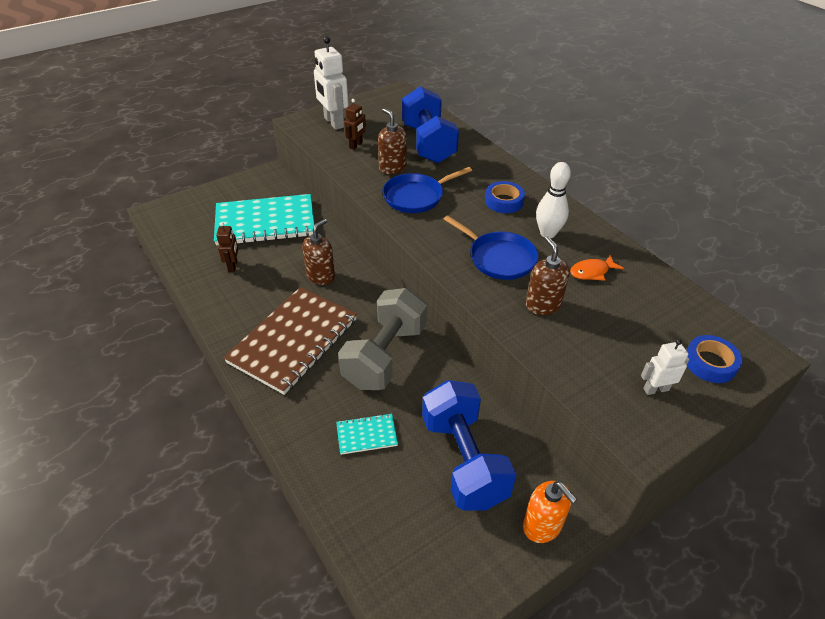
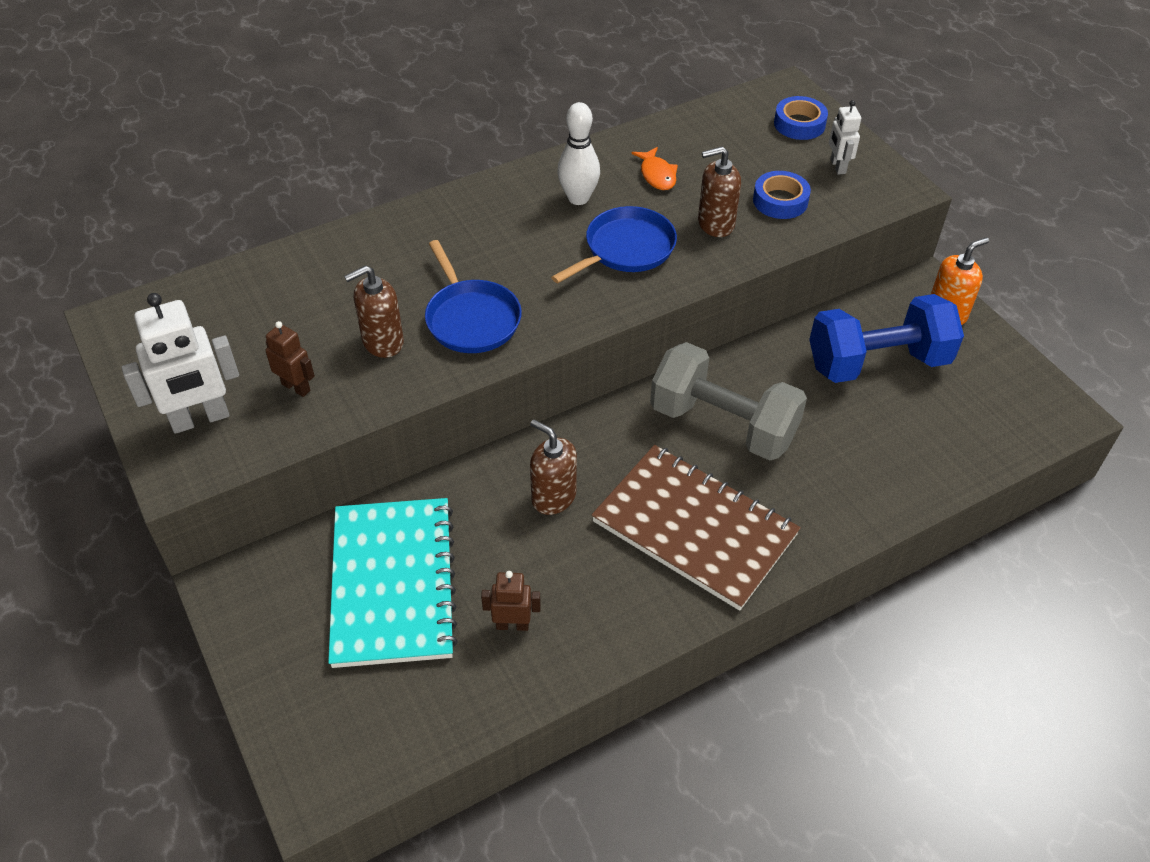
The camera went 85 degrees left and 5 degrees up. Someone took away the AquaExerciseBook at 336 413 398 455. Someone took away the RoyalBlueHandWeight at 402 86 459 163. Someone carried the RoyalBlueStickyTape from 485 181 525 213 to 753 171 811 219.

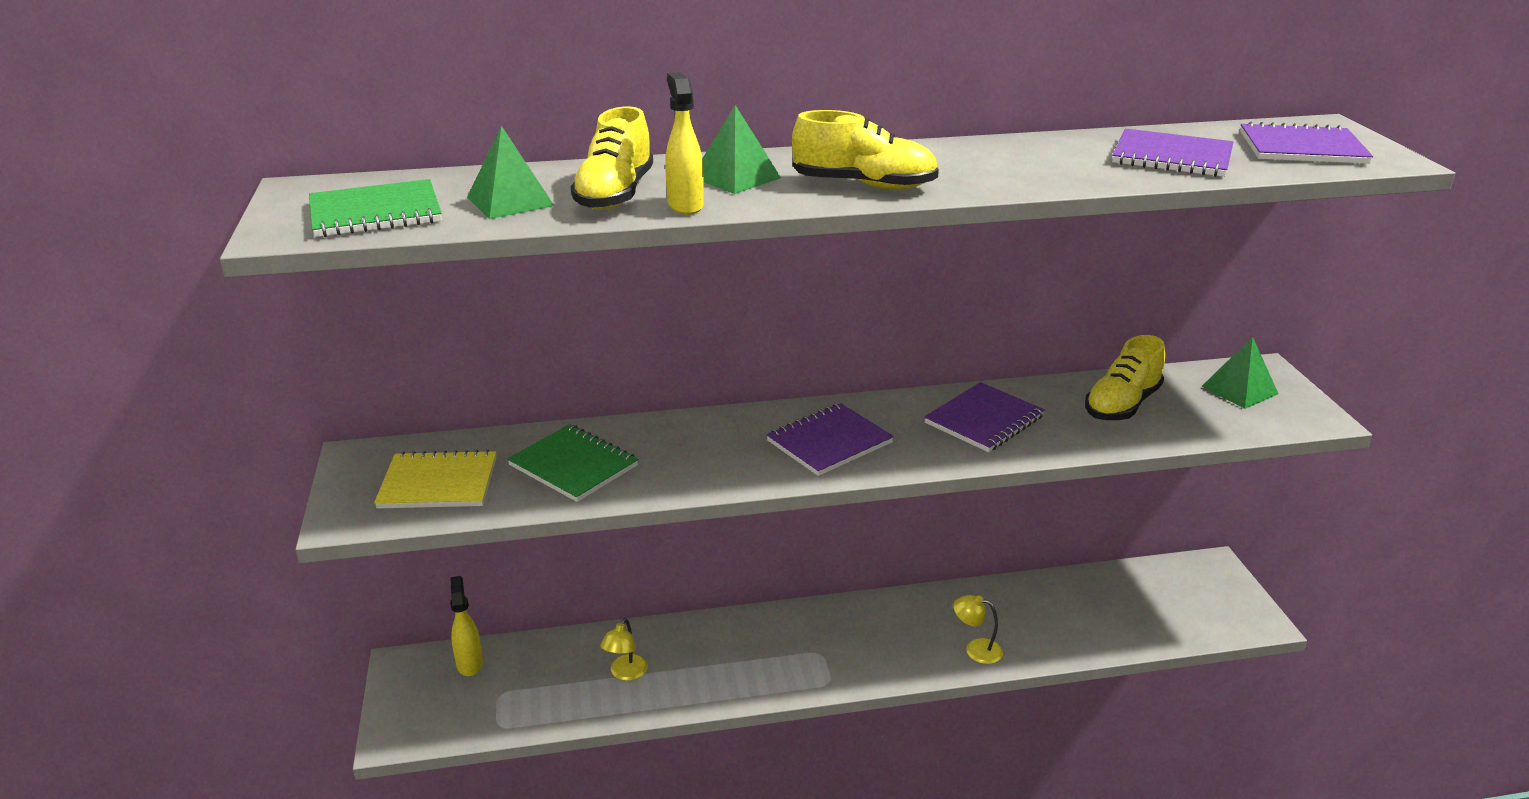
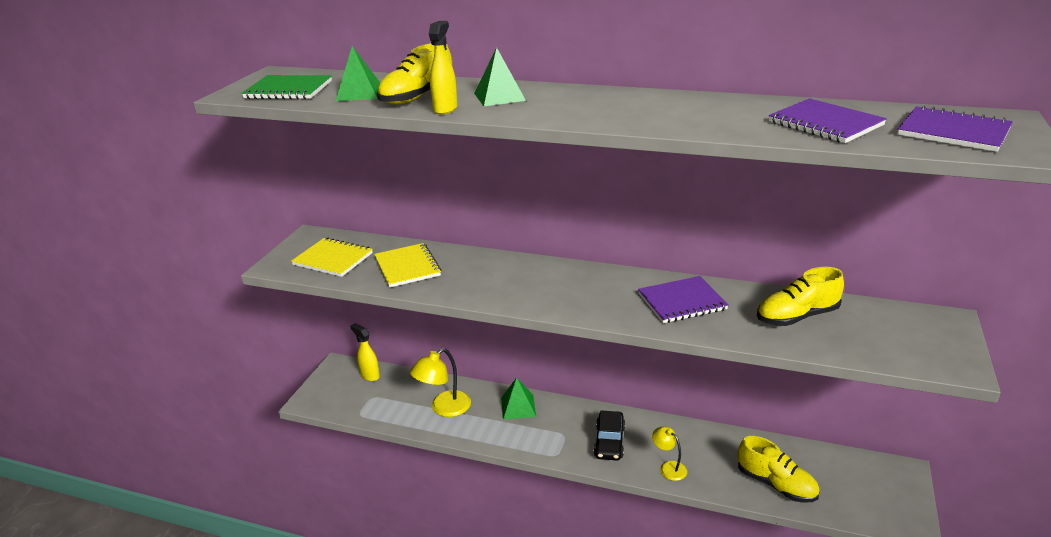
The camera went 30 degrees right and 0 degrees up. Someone took away the RoyalPurpleExerciseBook at 766 403 894 476. Someone put down the JetBlackToyCar at 593 410 626 460. Someone carried the GoldenShoe from 792 110 939 190 to 738 436 820 503. Someone carried the LeafGreenPyramid from 1201 337 1278 409 to 501 377 536 420. Someone repainted the LeafGreenExerciseBook at 507 424 639 502, which became the GoldenExerciseBook at 374 243 441 288. Someone rotated the GoldenSprayer at 450 576 483 676 by 60 degrees counterclockwise. Someone scaled the GoldenReadingLamp at 600 618 648 681 by 1.67.

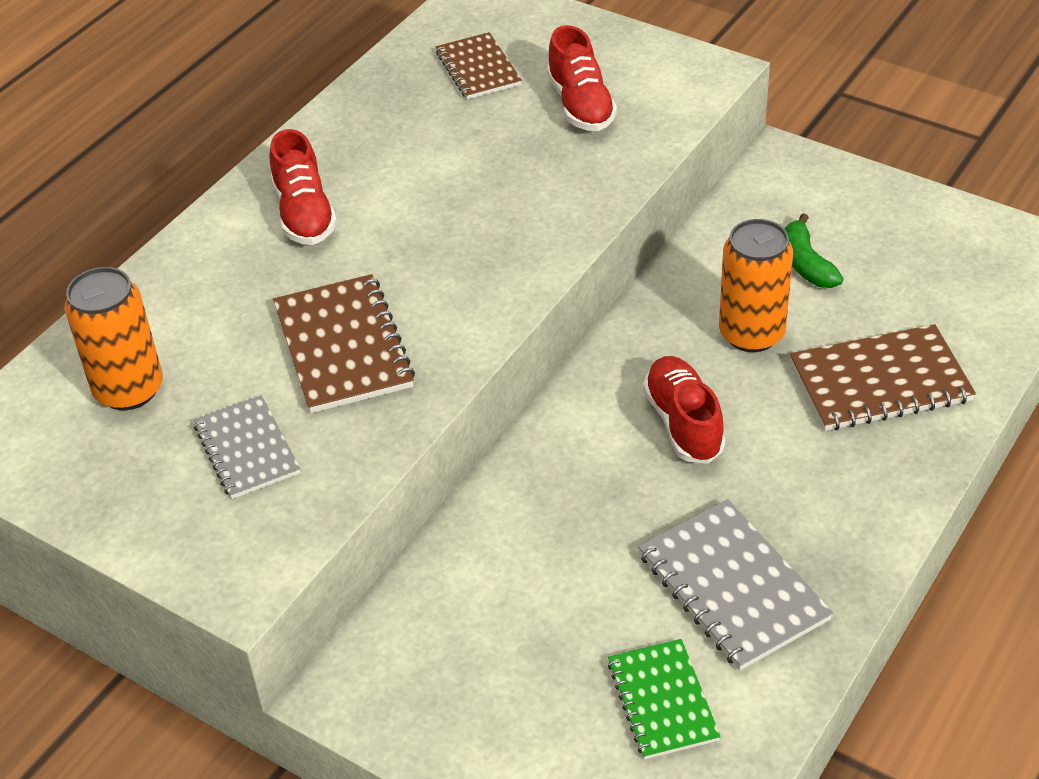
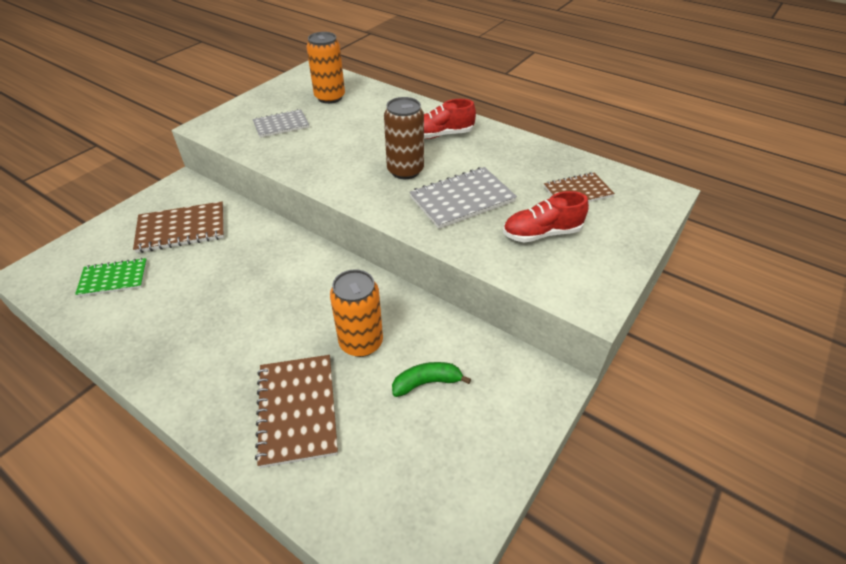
The camera went 90 degrees right and 0 degrees up. Someone took away the ScarletShoe at 643 356 725 464. Someone put down the DarkBrownCan at 384 97 424 179. Someone carried the DarkBrownExerciseBook from 273 274 415 413 to 133 201 224 253. Someone carried the AshGreyExerciseBook from 638 499 833 671 to 409 167 517 229.

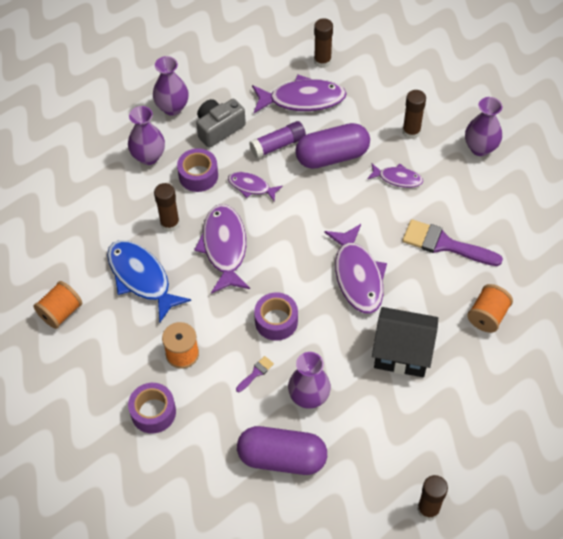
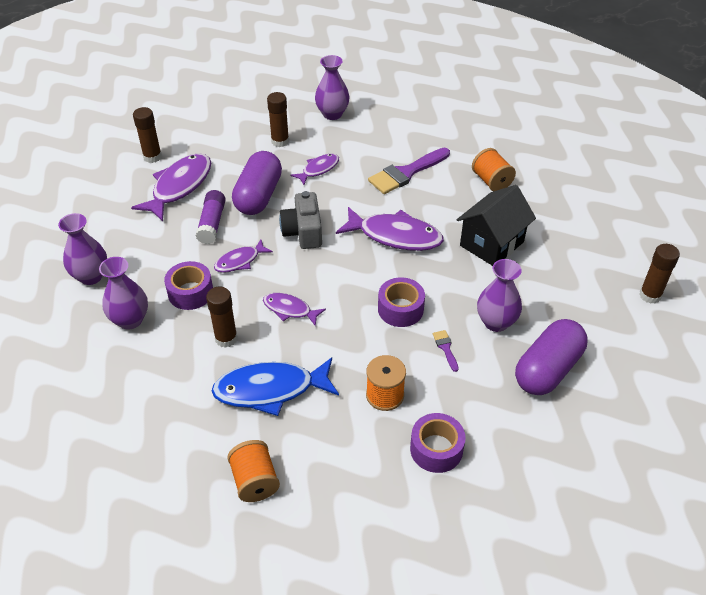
The camera went 60 degrees left and 10 degrees down. Someone carried the AshGreyPhotoCamera from 196 99 246 148 to 279 191 322 249. Someone scaled the RoyalPurpleToyFish at 194 204 250 294 by 0.56.

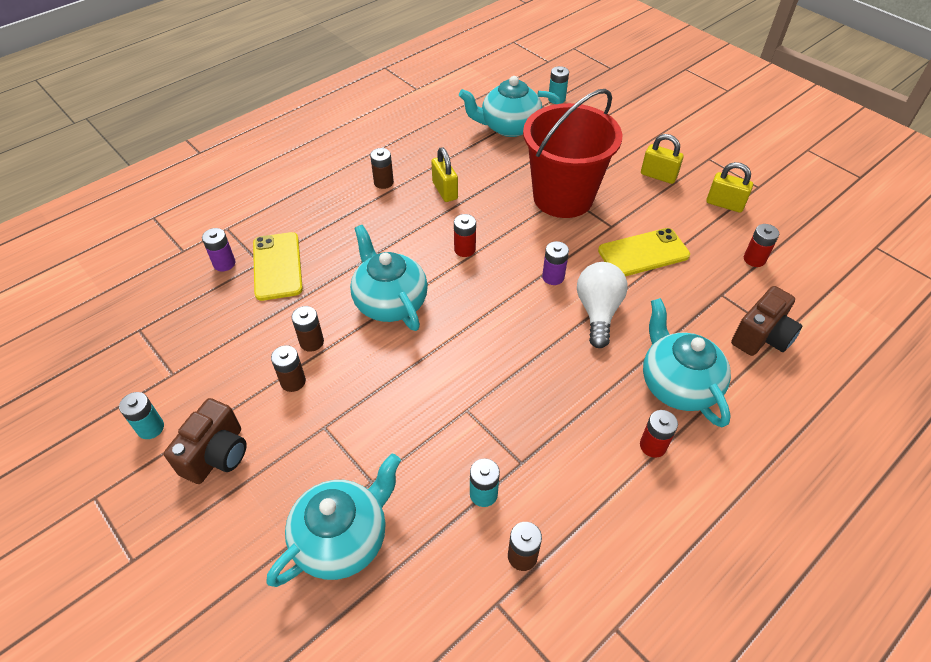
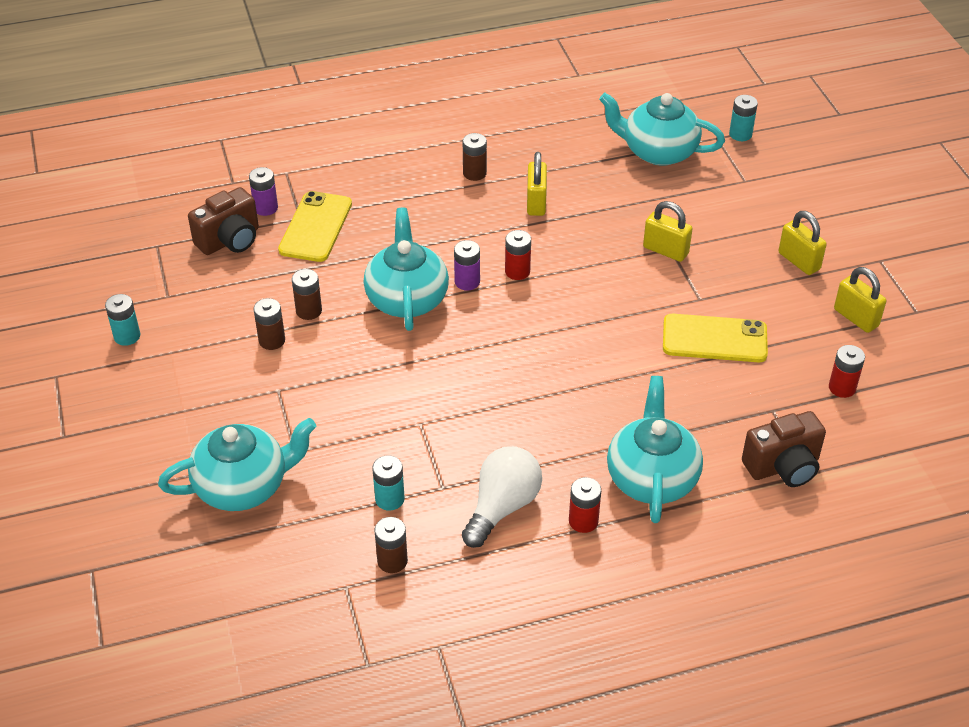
The camera went 25 degrees right and 5 degrees down. Someone carried the DarkBrownPhotoCamera from 164 398 246 484 to 188 187 259 255. Someone carried the RoyalPurplePowerCell from 542 241 569 285 to 454 240 480 291. Someone carried the SnowWhiteLightBulb from 577 262 628 348 to 462 446 542 548. Someone swapped the ScarletPail at 523 89 622 218 for the GoldenPadlock at 643 201 693 262.

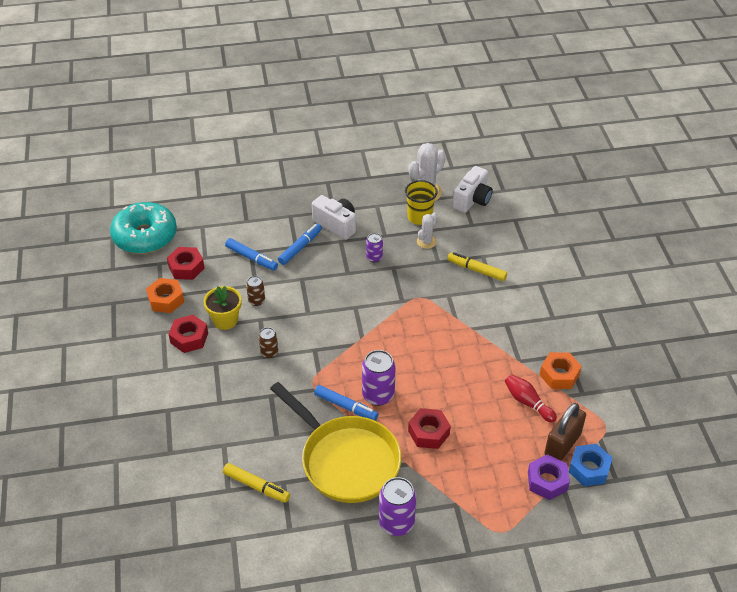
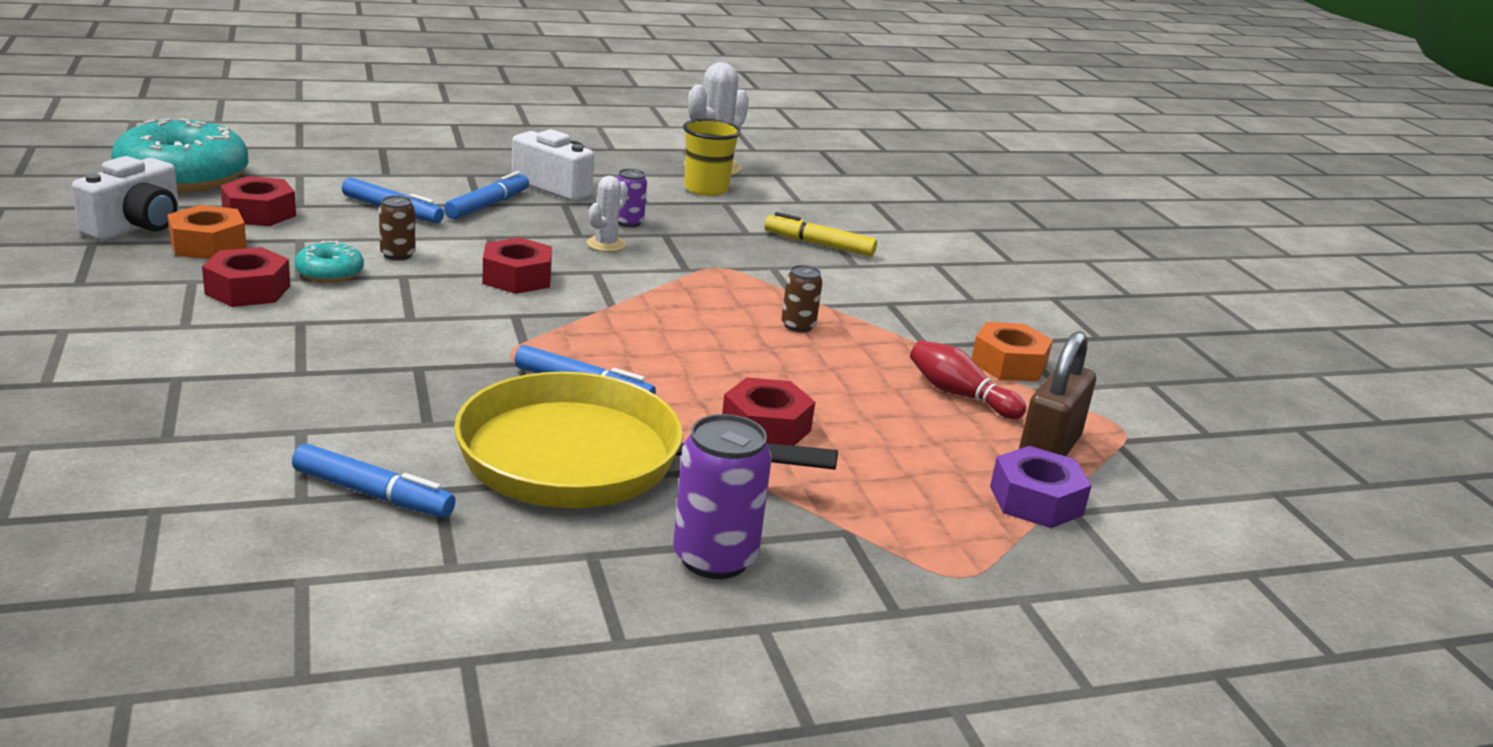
The camera went 10 degrees left and 20 degrees down. Someone took away the RoyalPurpleCan at 362 350 396 406. Someone took away the RoyalBlueNut at 569 444 612 486. Someone put down the ScarletNut at 483 237 552 294. Someone carried the DarkBrownCan from 259 327 278 358 to 781 265 823 332. Someone carried the SnowWhiteSaguaroCactus from 417 213 437 249 to 587 176 628 252. Someone carried the SnowWhitePhotoCamera from 452 166 493 213 to 72 156 179 241. Someone swapped the GoldenFlowerPot at 203 286 242 330 for the AquaGlazedDonut at 295 241 364 283. Someone repainted the GoldenFeltPen at 223 463 290 503, which became the RoyalBlueFeltPen at 292 443 456 517. Someone rotated the GoldenFryingPan at 270 382 401 503 by 150 degrees clockwise.

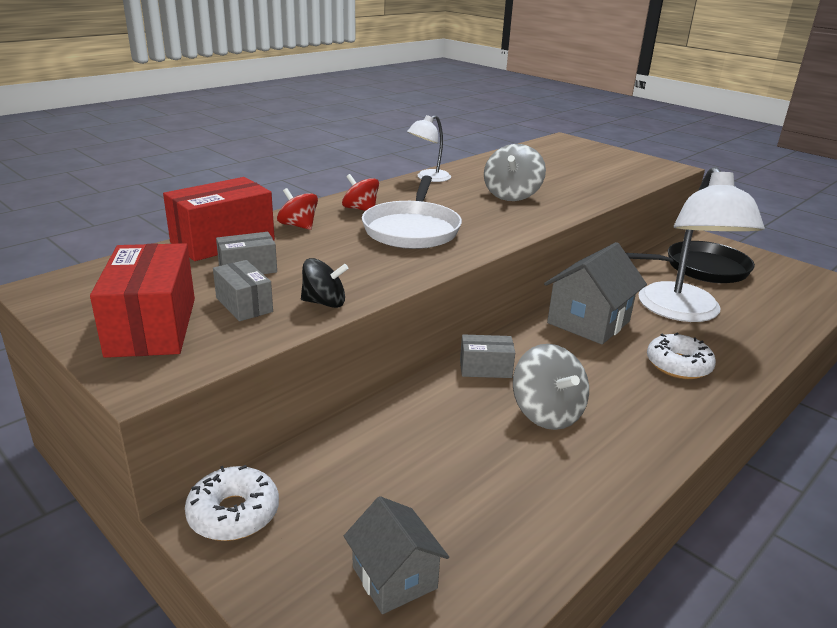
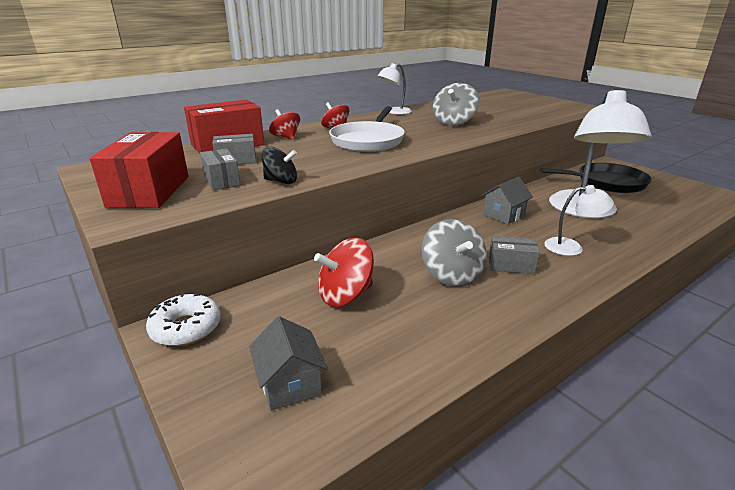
The camera went 10 degrees right and 0 degrees up. Someone put down the ScarletWhirligig at 314 238 374 307. Someone carried the AshGreyParcel from 460 334 515 378 to 489 236 540 274. Someone swapped the SnowWhiteGlazedDonut at 647 333 716 379 for the SnowWhiteReadingLamp at 544 185 614 256. Someone scaled the AshGreyToyHouse at 544 242 647 344 by 0.62.

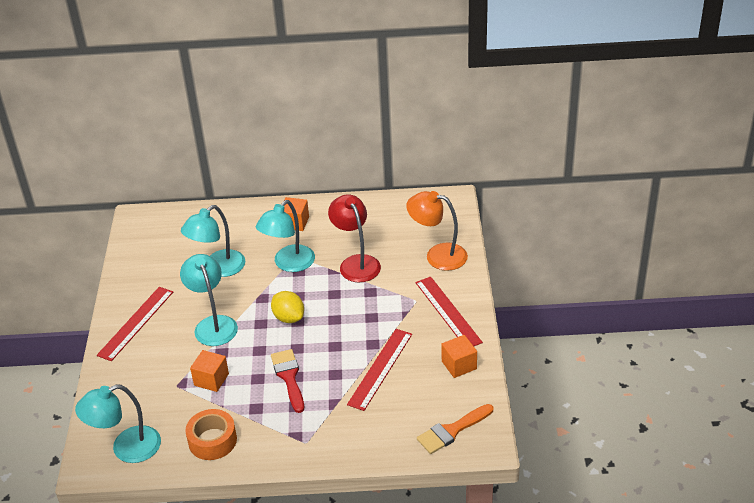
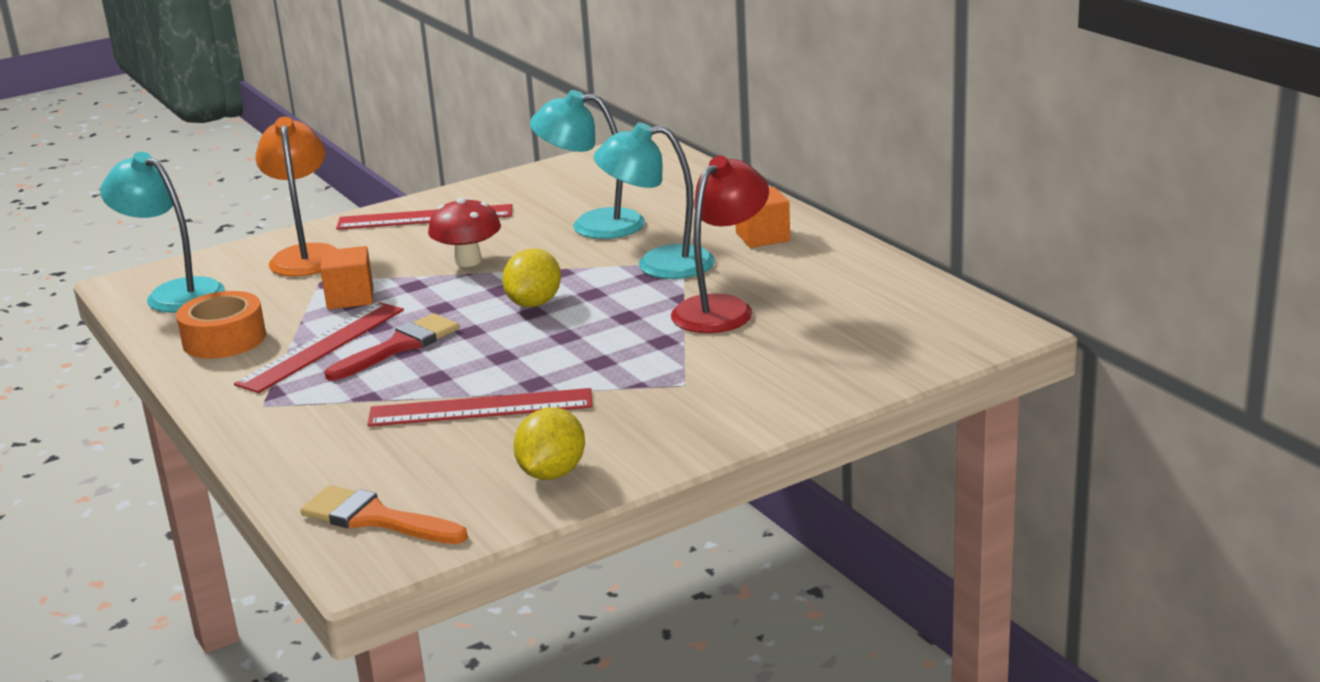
The camera went 60 degrees right and 15 degrees down. Someone carried the OrangeColouredReadingLamp from 406 191 468 271 to 255 117 337 277. Someone carried the ScarletStraightedge from 415 277 483 346 to 234 302 404 393. Someone swapped the AquaReadingLamp at 180 254 238 346 for the ScarletFungus at 428 198 501 267. Someone swapped the OrangeColouredCube at 441 335 477 378 for the GoldenLemon at 513 407 585 480.

